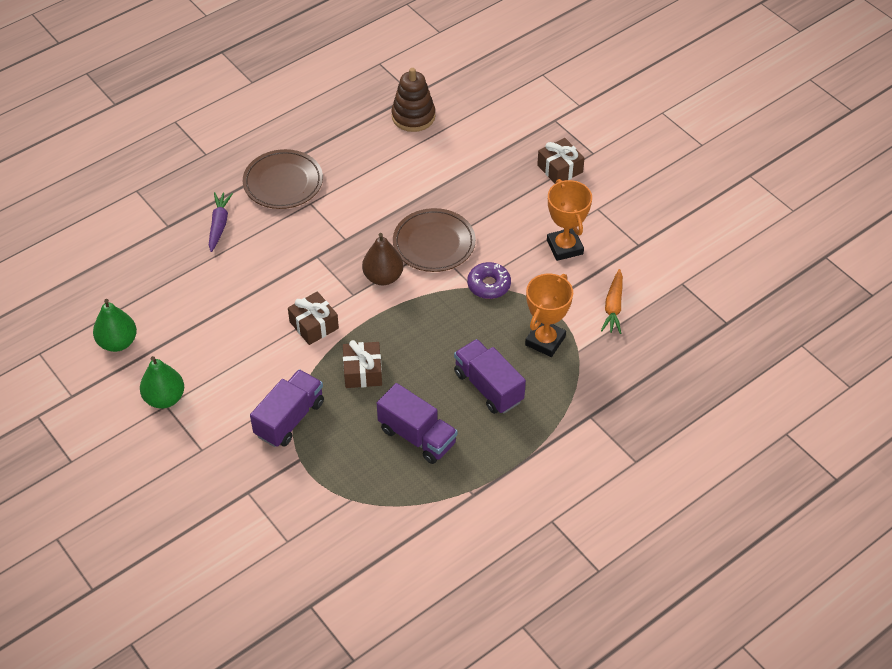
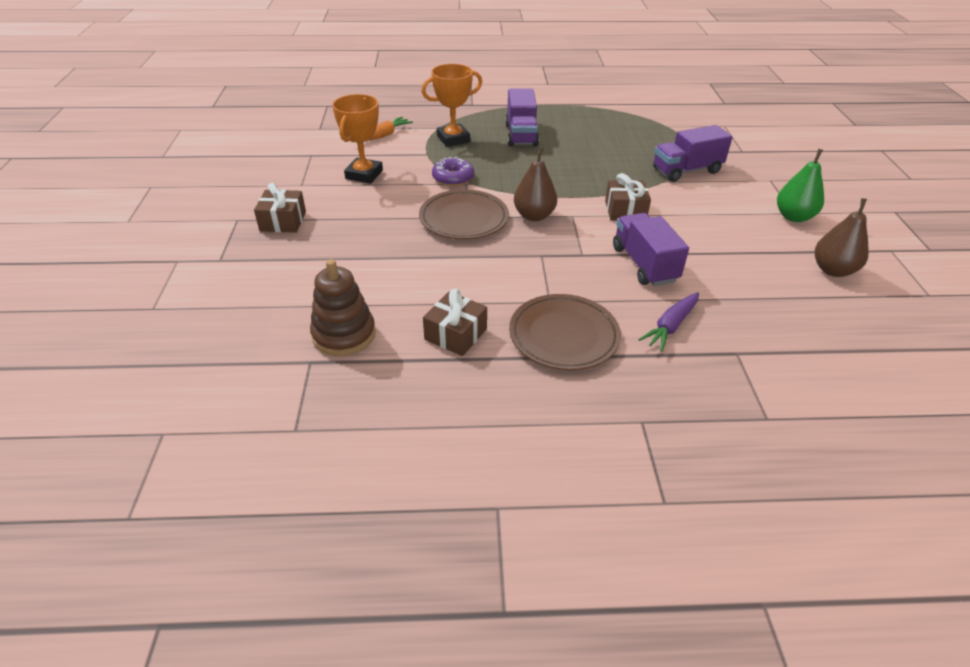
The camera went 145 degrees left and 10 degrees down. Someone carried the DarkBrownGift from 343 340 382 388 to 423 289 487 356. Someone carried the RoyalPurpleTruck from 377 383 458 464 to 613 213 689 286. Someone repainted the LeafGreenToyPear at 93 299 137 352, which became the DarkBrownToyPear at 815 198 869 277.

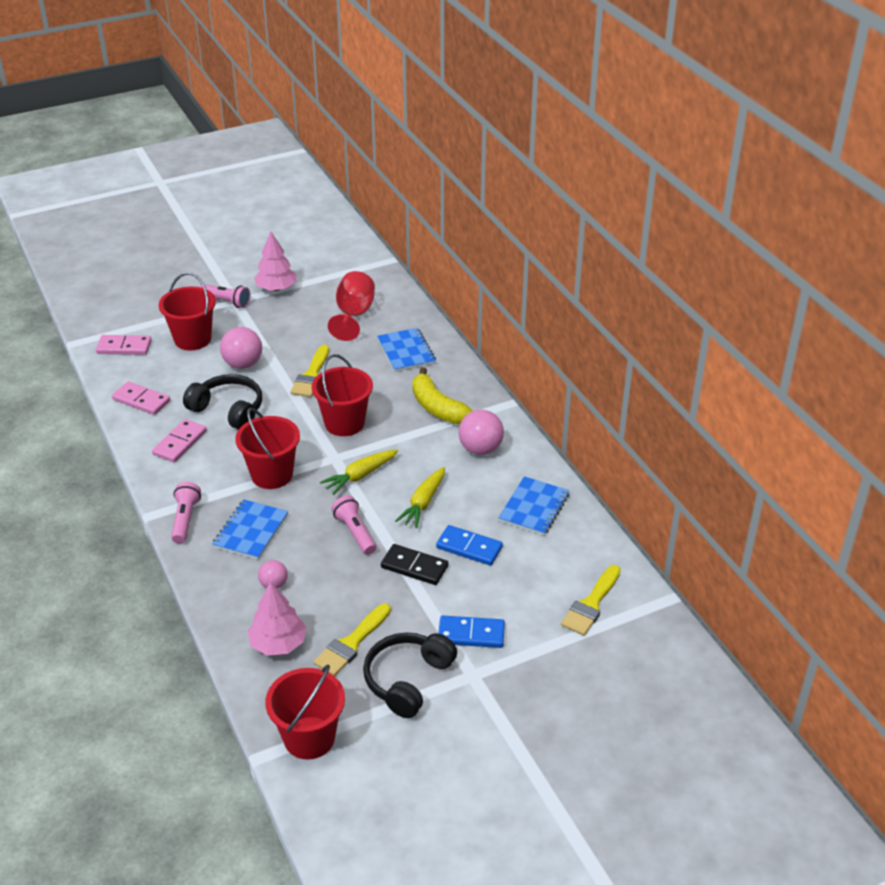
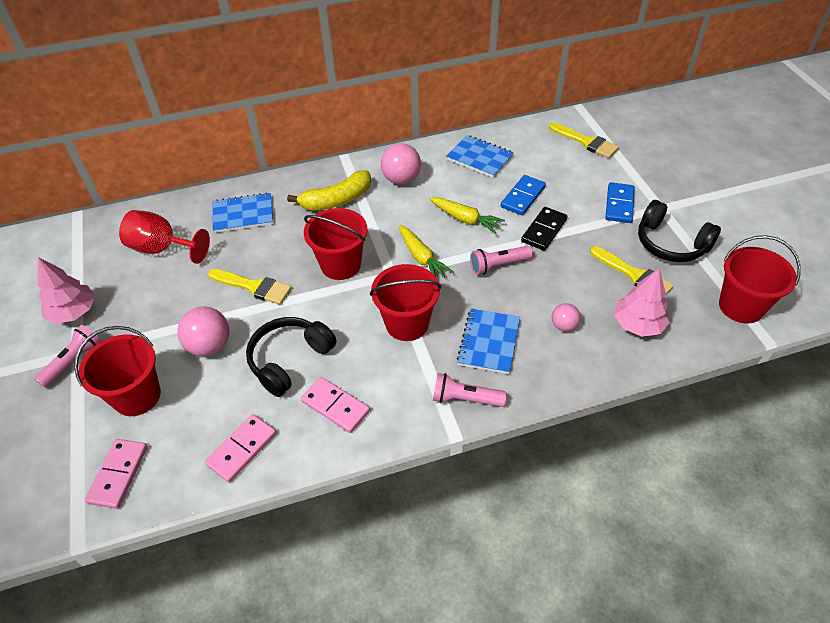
The camera went 80 degrees left and 10 degrees up. Someone rotated the RoyalBlueExerciseBook at 212 499 288 560 by 75 degrees clockwise.

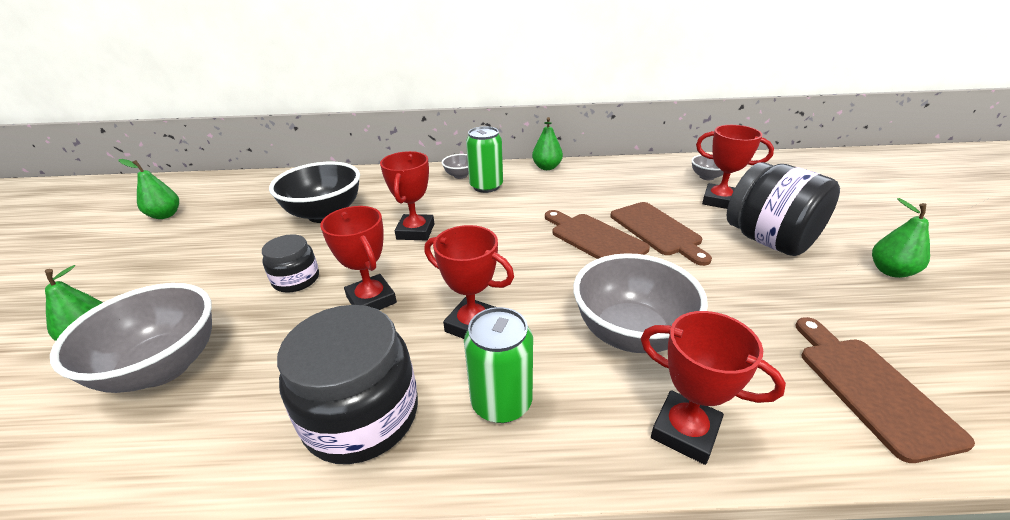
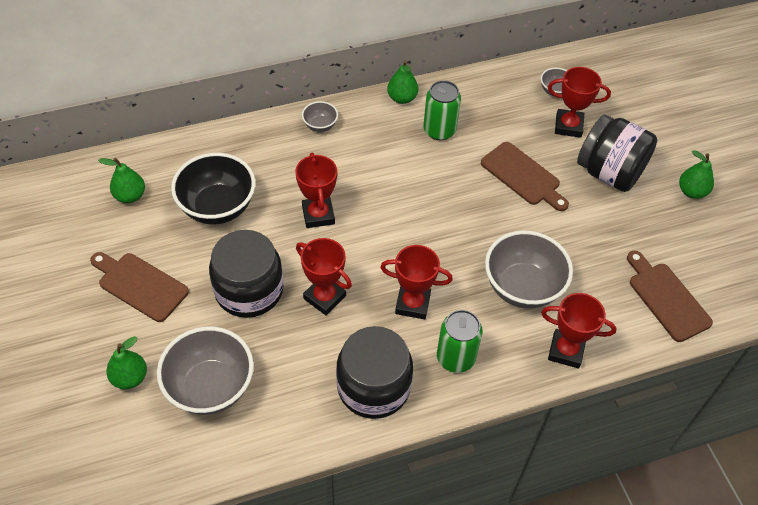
The camera went 20 degrees left and 20 degrees up. Someone carried the LeafGreenToyPear from 119 159 179 219 to 98 158 145 203. Someone carried the LeafGreenCan from 466 126 503 193 to 423 80 461 140. Someone carried the DarkBrownBreadBoard from 545 210 650 259 to 90 252 189 322. Someone scaled the JetBlackJar at 262 234 319 293 by 1.79.

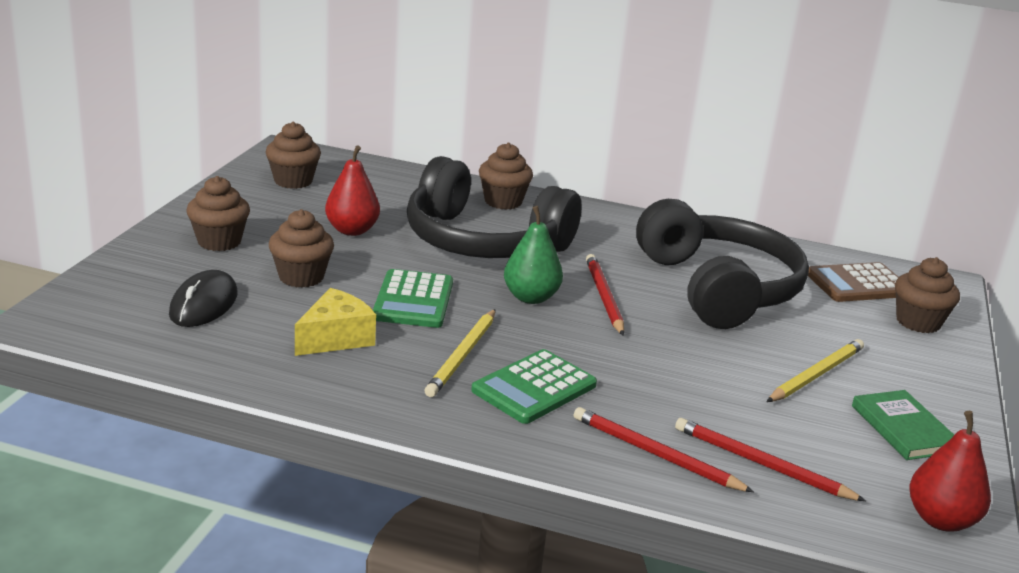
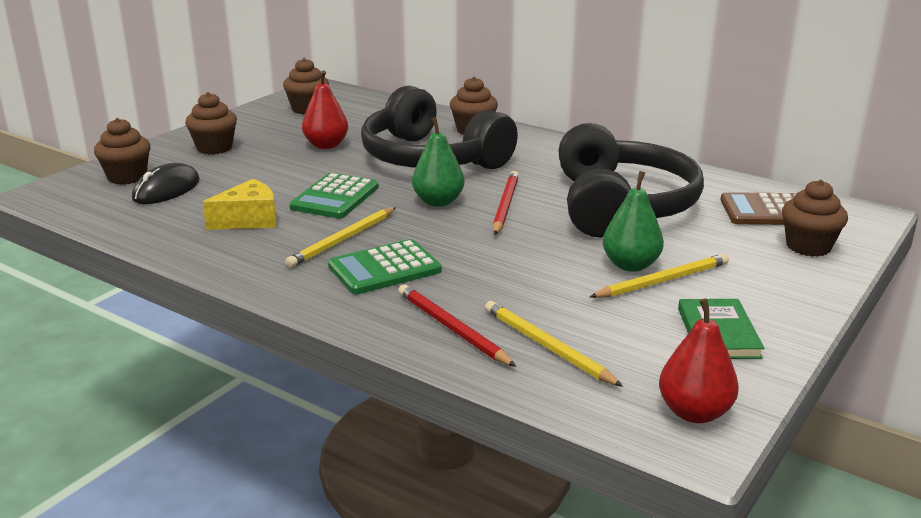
The camera went 20 degrees right and 0 degrees up. Someone put down the LeafGreenToyPear at 603 171 664 272. Someone carried the DarkBrownFairyCake from 269 209 334 288 to 94 118 151 185. Someone repainted the ScarletWoodenPencil at 675 418 866 501, which became the GoldenWoodenPencil at 485 301 623 387.

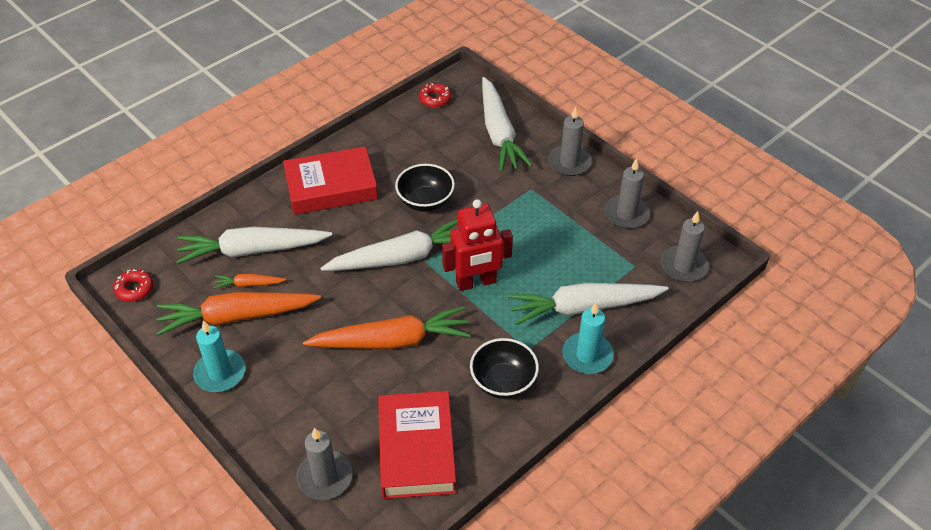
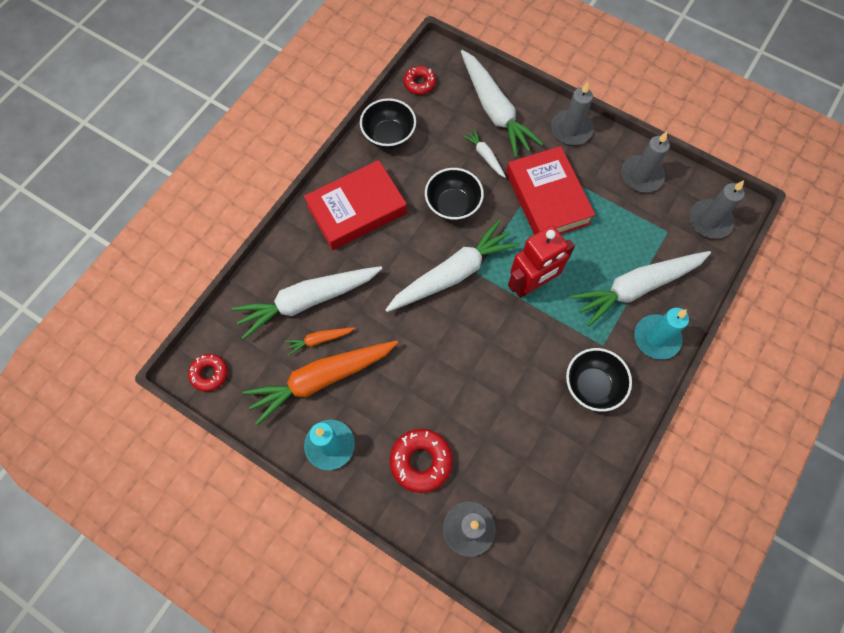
The camera went 15 degrees left and 20 degrees up. Someone took away the OrangeColouredRootVegetable at 303 306 471 349. Someone put down the JetBlackBowl at 360 98 416 149. Someone put down the ScarletGlazedDonut at 390 429 453 493. Someone put down the SnowWhiteRootVegetable at 463 129 506 178. Someone carried the ScarletHardback from 378 391 456 499 to 506 146 595 235.

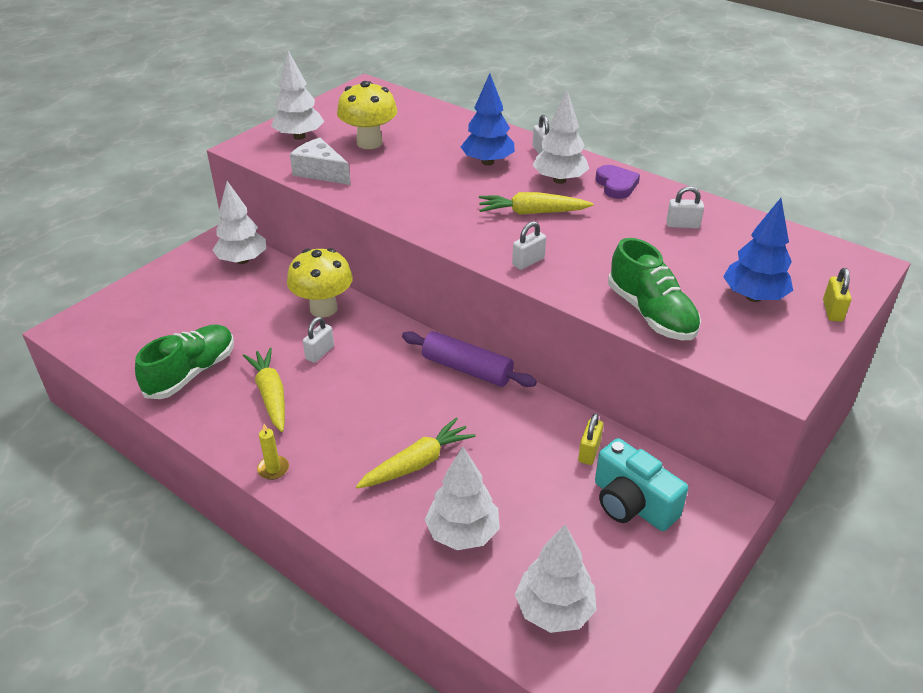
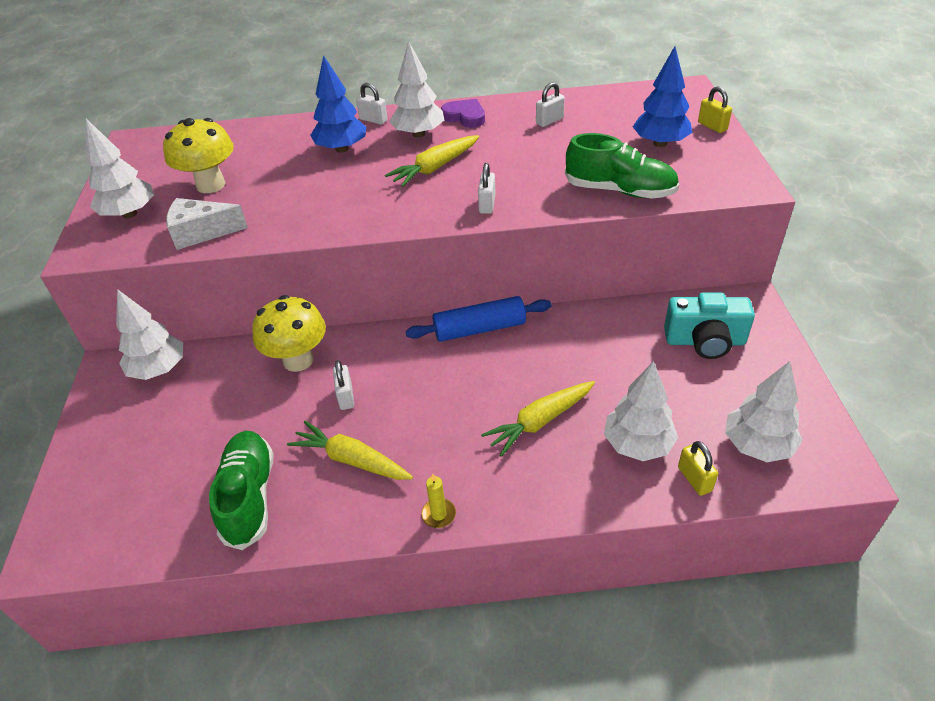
The camera went 40 degrees left and 5 degrees up. Someone carried the GoldenPadlock from 578 413 603 465 to 678 441 718 496. Someone repainted the RoyalPurplePastryRoller at 402 331 537 387, which became the RoyalBluePastryRoller at 406 296 551 342. Someone rotated the GoldenRootVegetable at 356 418 476 489 by 135 degrees counterclockwise.

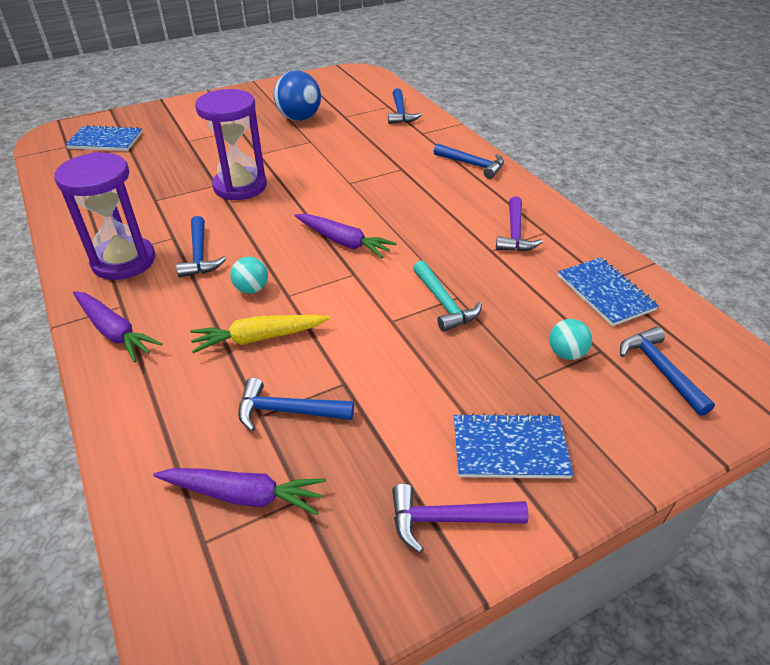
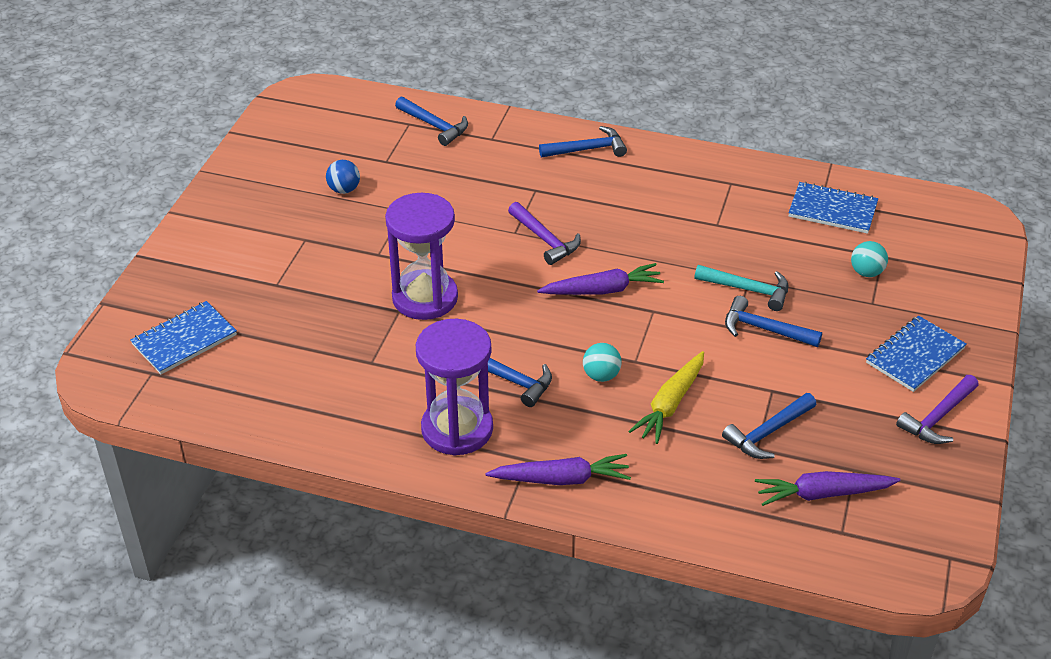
The camera went 45 degrees left and 0 degrees up. Someone carried the RoyalPurpleCarpenter'sHammer from 496 196 543 251 to 508 202 581 265. Someone carried the RoyalBlueCarpenter'sHammer from 620 327 715 416 to 725 296 822 347. Someone rotated the RoyalPurpleRootVegetable at 153 468 326 515 by 150 degrees counterclockwise. Someone scaled the RoyalBluePlayBall at 274 71 321 121 by 0.54.

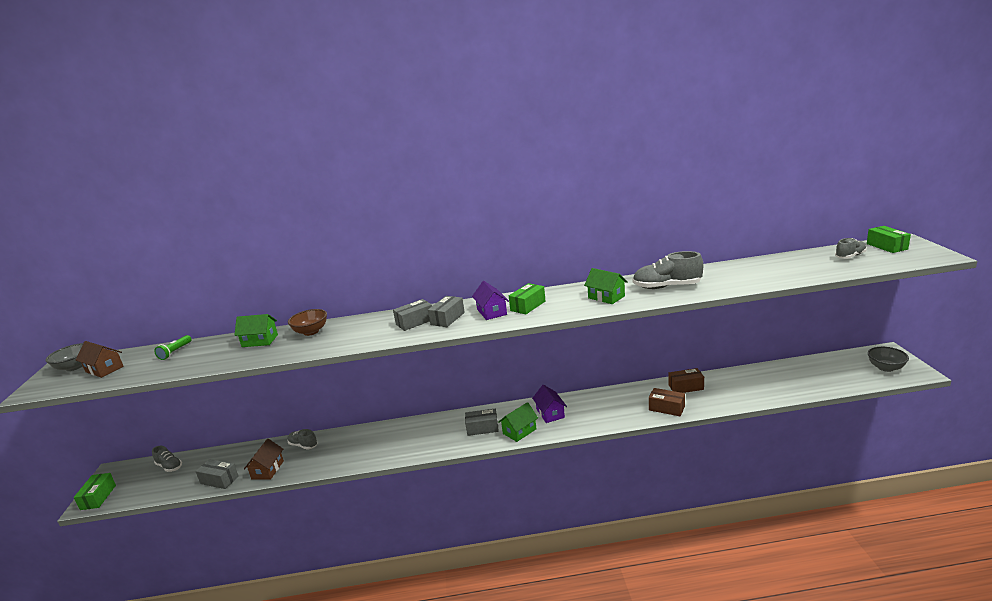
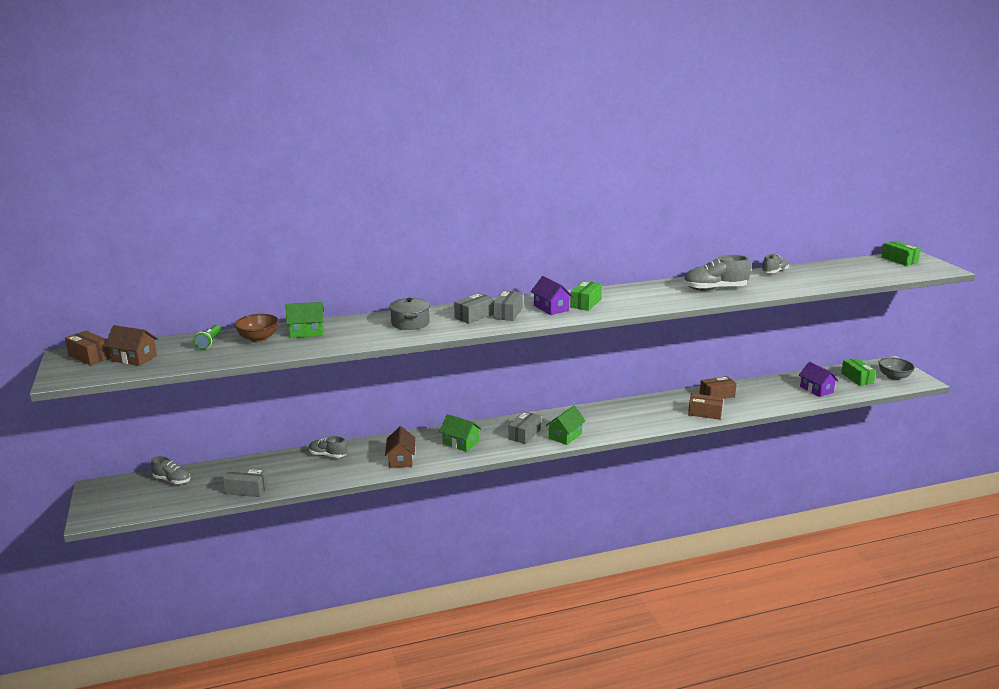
The camera went 15 degrees left and 0 degrees up. Someone put down the AshGreyStockpot at 390 298 430 330. Someone carried the LeafGreenParcel from 74 473 116 510 to 841 358 876 386. Someone carried the DarkBrownToyHouse from 244 439 284 480 to 385 426 416 468. Someone carried the DarkBrownBowl from 288 309 327 336 to 234 314 279 342. Someone carried the RoyalPurpleToyHouse from 532 385 567 423 to 799 362 839 397. Someone carried the LeafGreenToyHouse from 584 268 627 304 to 439 414 481 452. Someone carried the AshGreyShoe from 835 238 867 258 to 762 254 789 273. Someone swapped the AshGreyBowl at 45 343 83 371 for the DarkBrownParcel at 65 331 111 365. Someone rotated the AshGreyParcel at 465 409 499 436 by 45 degrees counterclockwise.

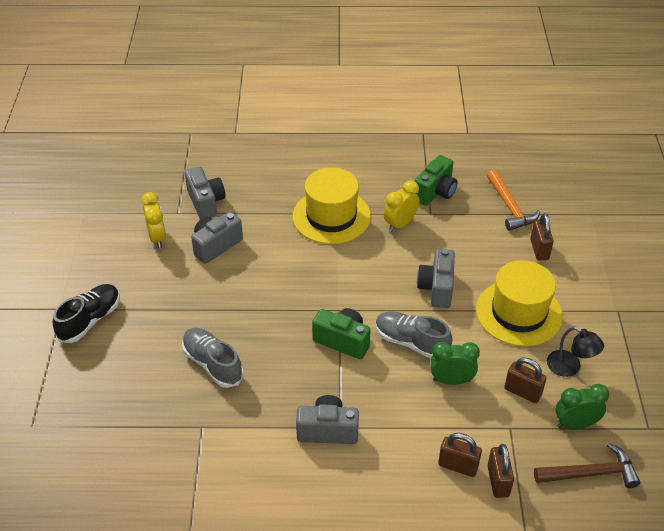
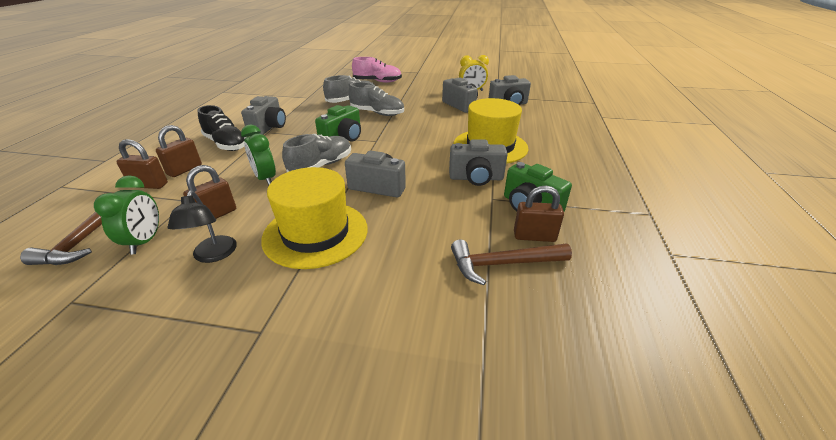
The camera went 100 degrees right and 10 degrees down. Someone put down the AshGreyShoe at 348 82 404 116. Someone put down the PinkShoe at 352 57 402 83. Someone carried the JetBlackShoe from 53 284 120 343 to 197 105 247 151. Someone carried the DarkBrownPadlock from 530 213 554 261 to 514 186 564 242. Someone swapped the GoldenClock at 384 180 420 232 for the AshGreyPhotoCamera at 449 139 508 186. Someone repainted the OrangeColouredCarpenter'sHammer at 487 170 540 231, which became the DarkBrownCarpenter'sHammer at 451 240 572 285. Someone rotated the LeafGreenClock at 431 342 480 385 by 135 degrees clockwise. Someone rotated the JetBlackReadingLamp at 547 326 604 377 by 60 degrees counterclockwise.

